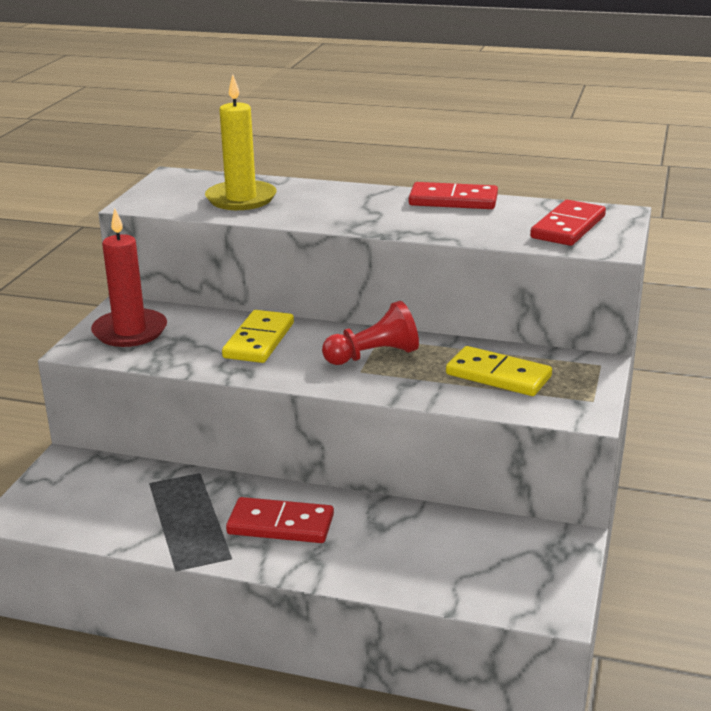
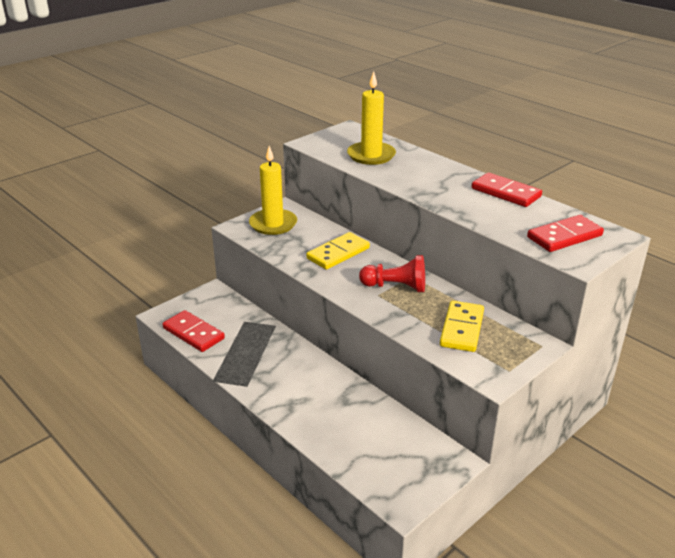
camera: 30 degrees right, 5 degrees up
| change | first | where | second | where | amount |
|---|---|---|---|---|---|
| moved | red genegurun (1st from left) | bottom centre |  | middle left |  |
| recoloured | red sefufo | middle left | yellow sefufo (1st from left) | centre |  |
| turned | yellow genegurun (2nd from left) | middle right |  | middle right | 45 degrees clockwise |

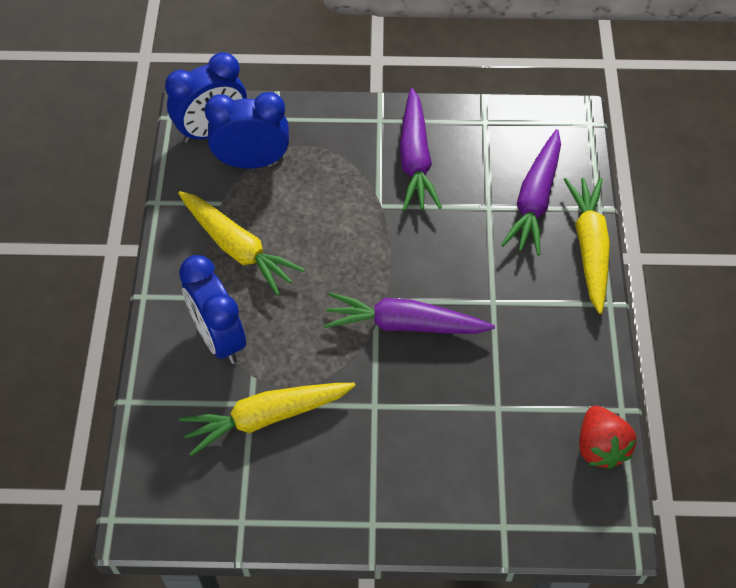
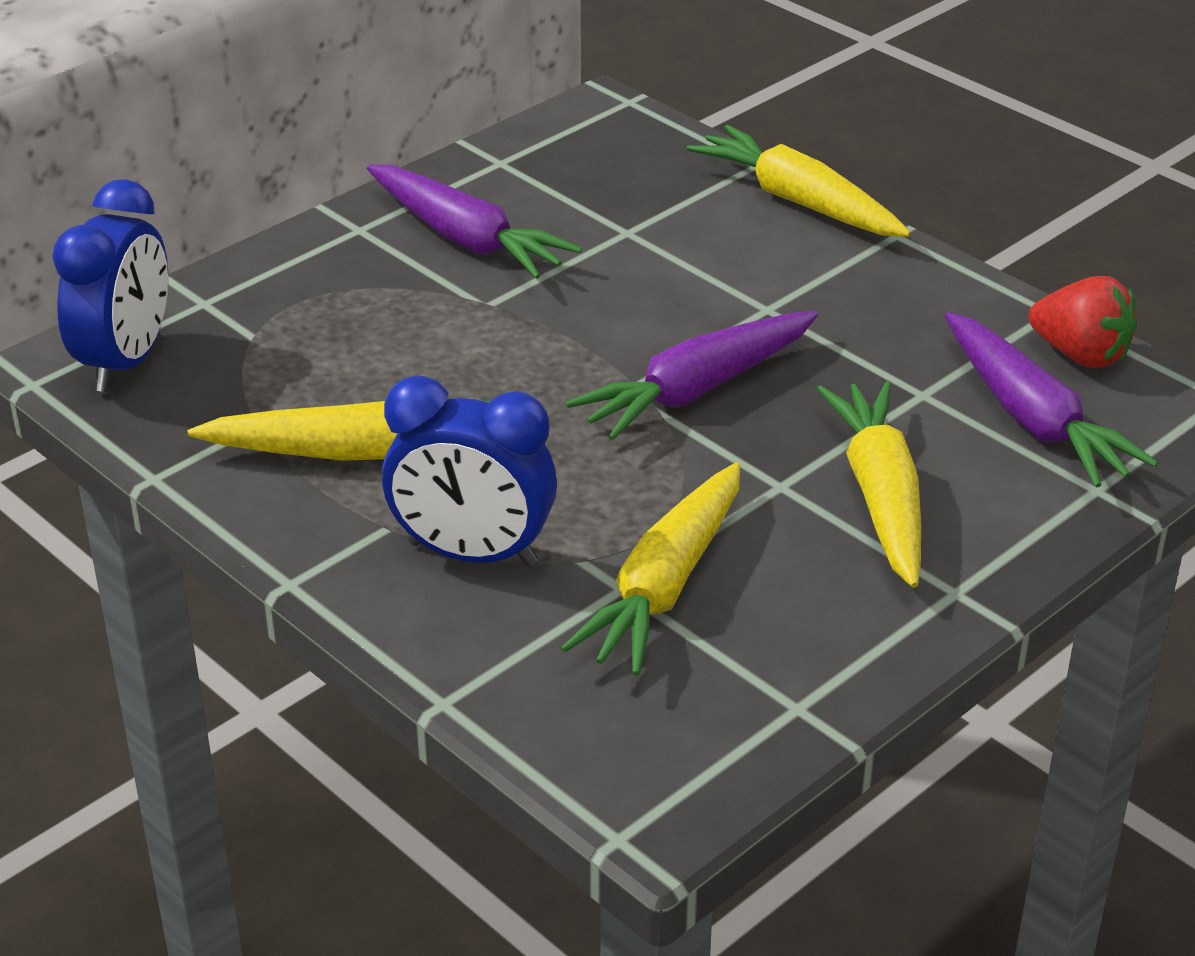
camera: 45 degrees left, 20 degrees down
| change | first | where | second | where | amount |
|---|---|---|---|---|---|
| removed | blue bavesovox (3rd from left) | top centre |  |  |  |
| added |  |  | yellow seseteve (4th from left) | middle right |  |
| moved | purple seseteve (3rd from left) | top right |  | middle right |  |

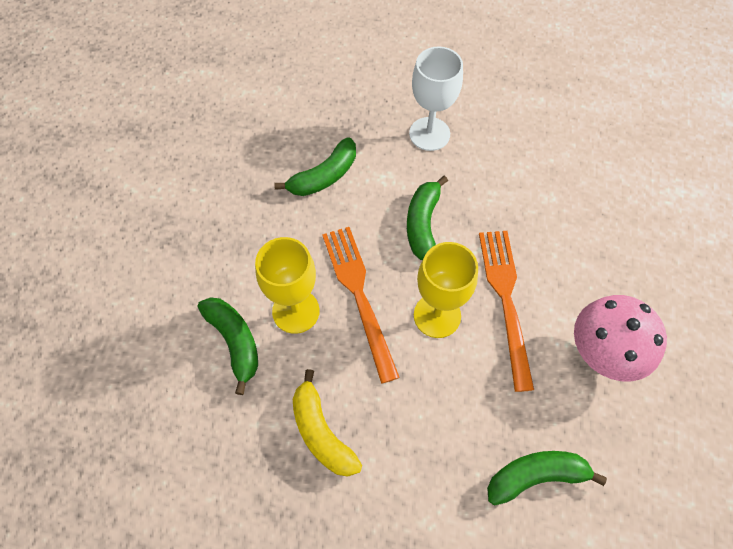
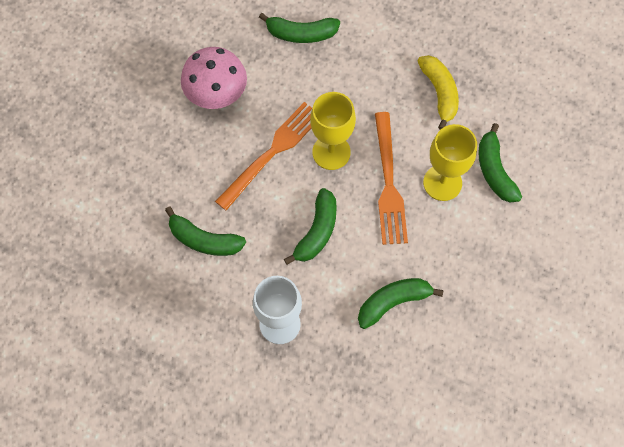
camera: 165 degrees left, 5 degrees up
| change | first | where | second | where | amount |
|---|---|---|---|---|---|
| added |  |  | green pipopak (1st from left) | middle left |  |
| turned | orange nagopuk (2nd from left in the first image) | middle right | orange nagopuk (1st from left) | centre | 150 degrees counterclockwise |

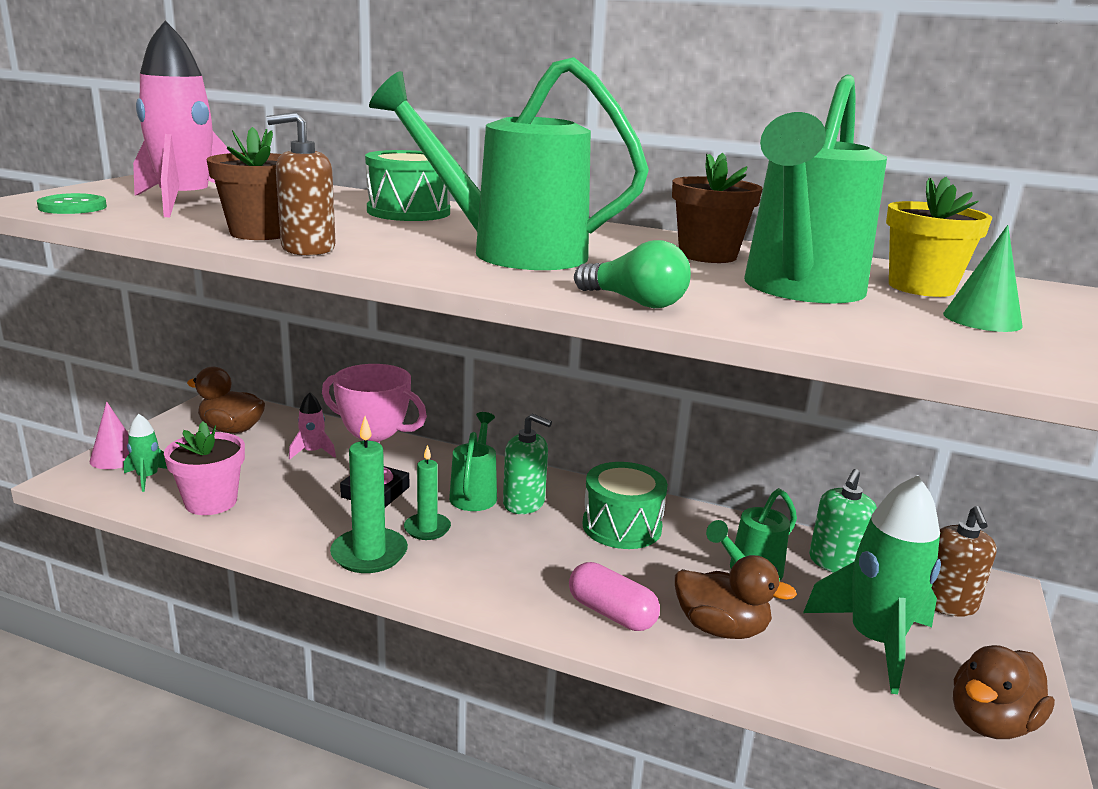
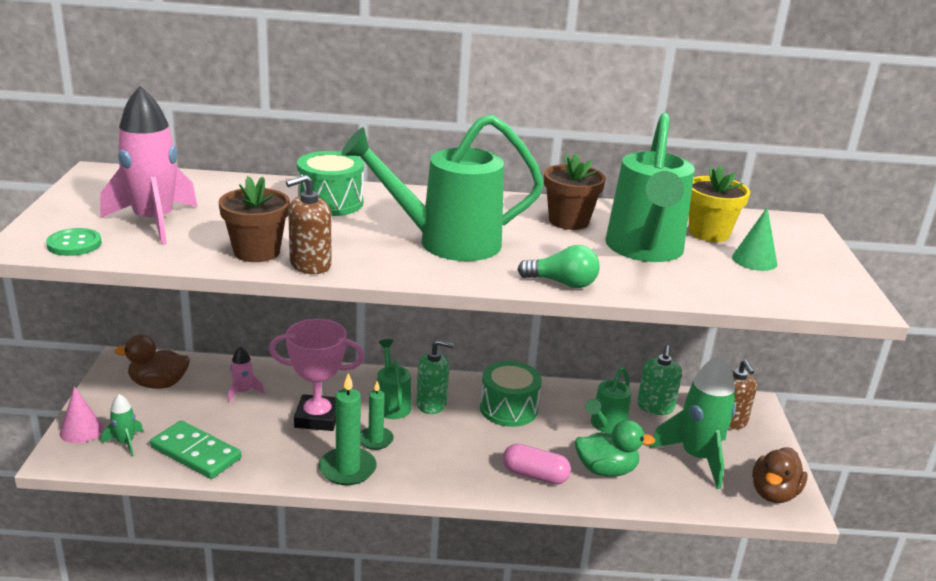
camera: 20 degrees left, 5 degrees up
| change | first | where | second | where | amount |
|---|---|---|---|---|---|
| replaced | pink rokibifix | middle left | green genegurun | bottom left |  |
| recoloured | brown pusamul (2nd from left) | bottom right | green pusamul | bottom centre |  |

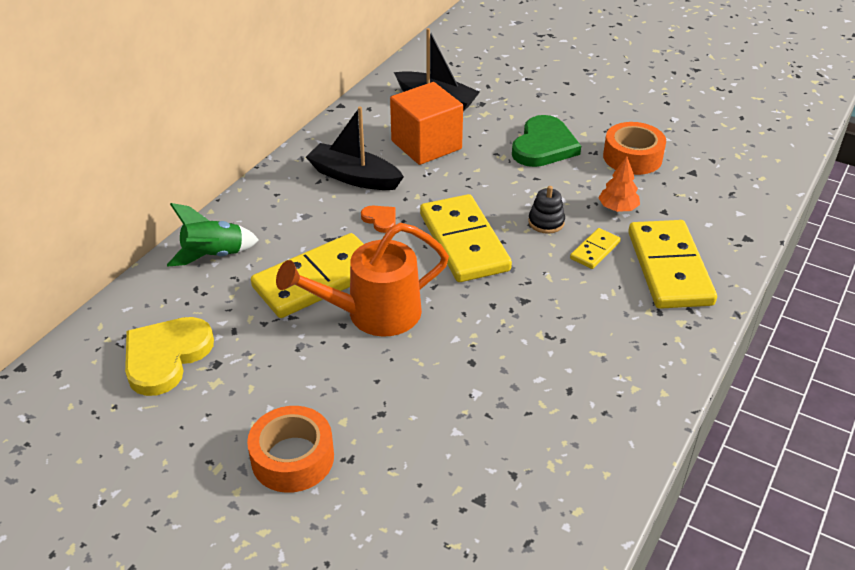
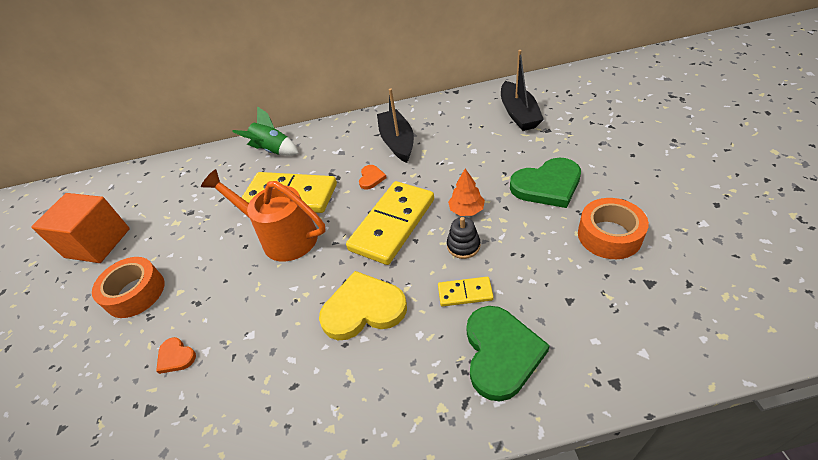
camera: 55 degrees right, 5 degrees up
| change | first | where | second | where | amount |
|---|---|---|---|---|---|
| added |  |  | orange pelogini (1st from left) | bottom left |  |
| moved | yellow pelogini | middle left |  | centre |  |
| moved | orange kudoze | top centre |  | middle left |  |
| moved | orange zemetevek | top right |  | centre |  |
| replaced | yellow genegurun (4th from left) | middle right | green pelogini (1st from left) | bottom centre |  |

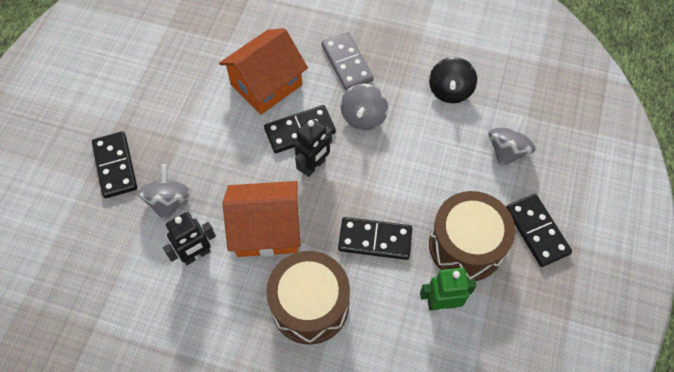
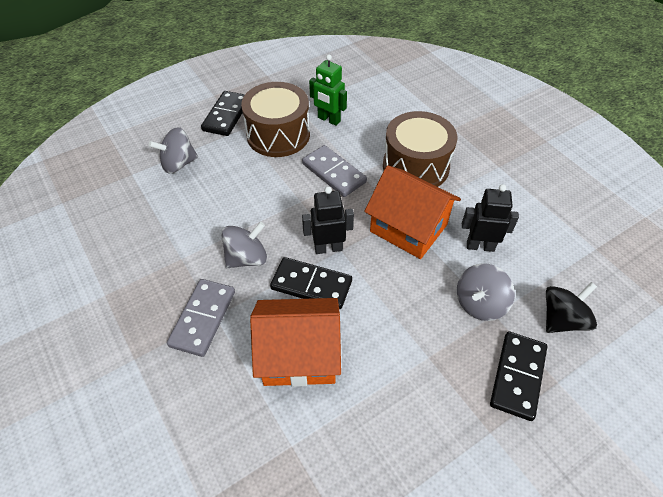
camera: 140 degrees left, 10 degrees down
| change | first | where | second | where | amount |
|---|---|---|---|---|---|
| moved | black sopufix | top right |  | middle right |  |
| recoloured | black genegurun (3rd from left) | centre | grey genegurun (2nd from left) | centre |  |

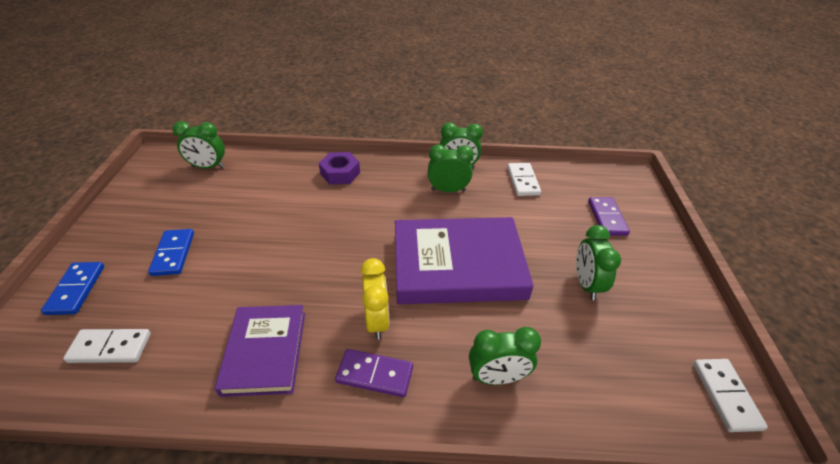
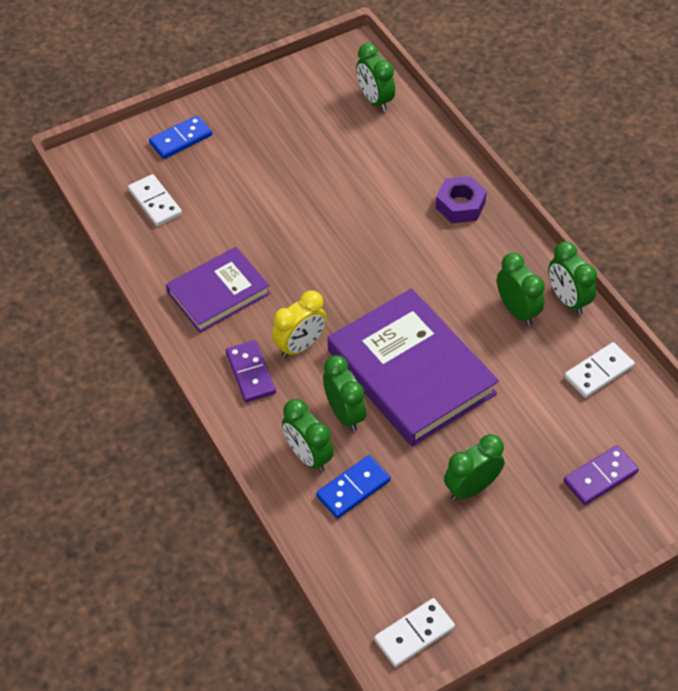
camera: 60 degrees right, 10 degrees up
| change | first | where | second | where | amount |
|---|---|---|---|---|---|
| added |  |  | green bavesovox (2nd from left) | centre |  |
| moved | blue genegurun (2nd from left) | middle left |  | bottom centre |  |

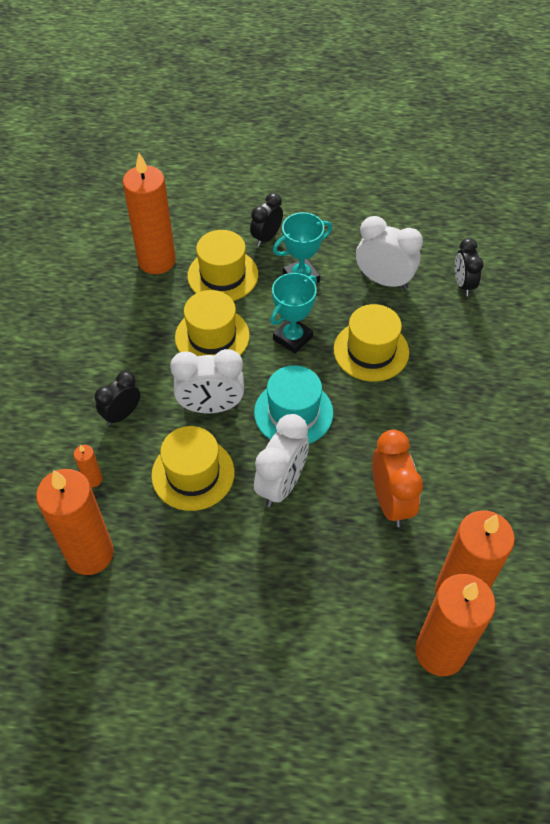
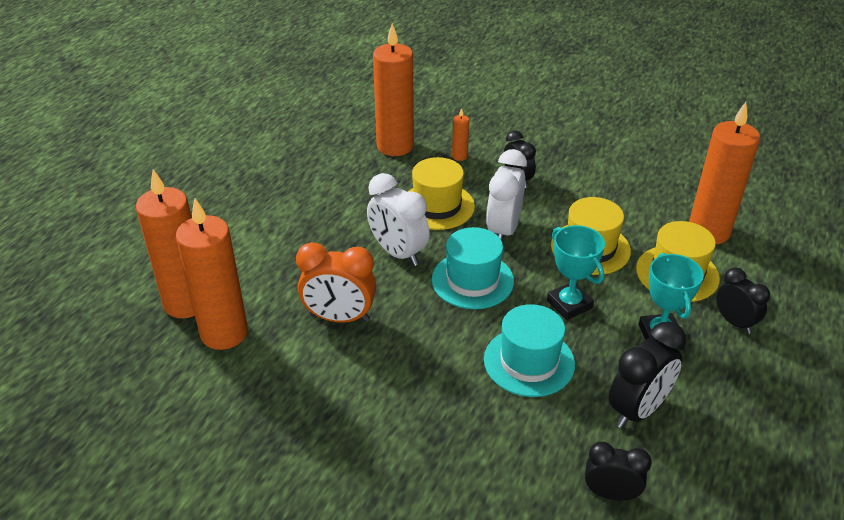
camera: 110 degrees right, 15 degrees down
| change | first | where | second | where | amount |
|---|---|---|---|---|---|
| recoloured | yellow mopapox (4th from left) | middle right | turquoise mopapox (2nd from left) | bottom centre |  |
| recoloured | white bavesovox (3rd from left) | top right | black bavesovox (3rd from left) | bottom right |  |

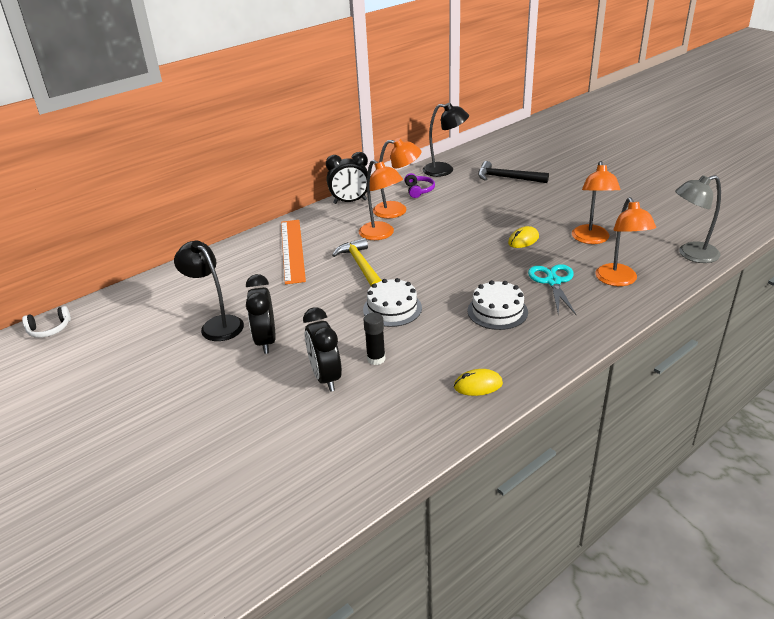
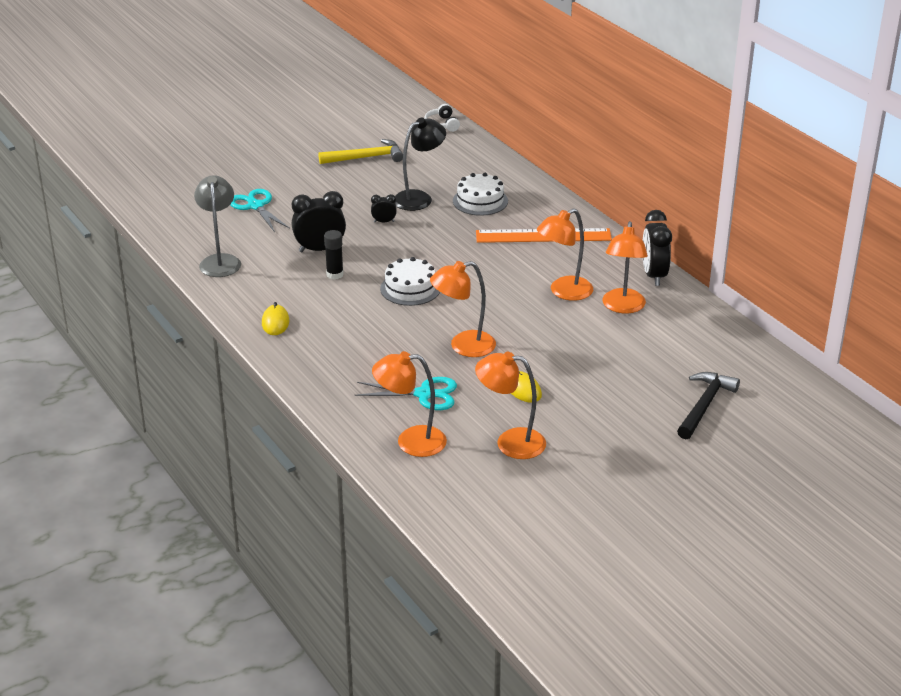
camera: 95 degrees right, 0 degrees up
| change | first | where | second | where | amount |
|---|---|---|---|---|---|
| removed | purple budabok | top centre |  |  |  |
| removed | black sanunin (2nd from left) | top centre |  |  |  |
| added |  |  | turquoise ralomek (1st from left) | top left |  |
| added |  |  | orange sanunin (2nd from left) | centre |  |
| moved | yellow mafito | centre |  | top centre |  |
| moved | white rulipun (2nd from left) | centre |  | top centre |  |
| moved | grey sanunin | middle right |  | top left |  |
| resized | black bavesovox (1st from left in the first image) | centre | black bavesovox (2nd from left) | top centre | x0.50 |

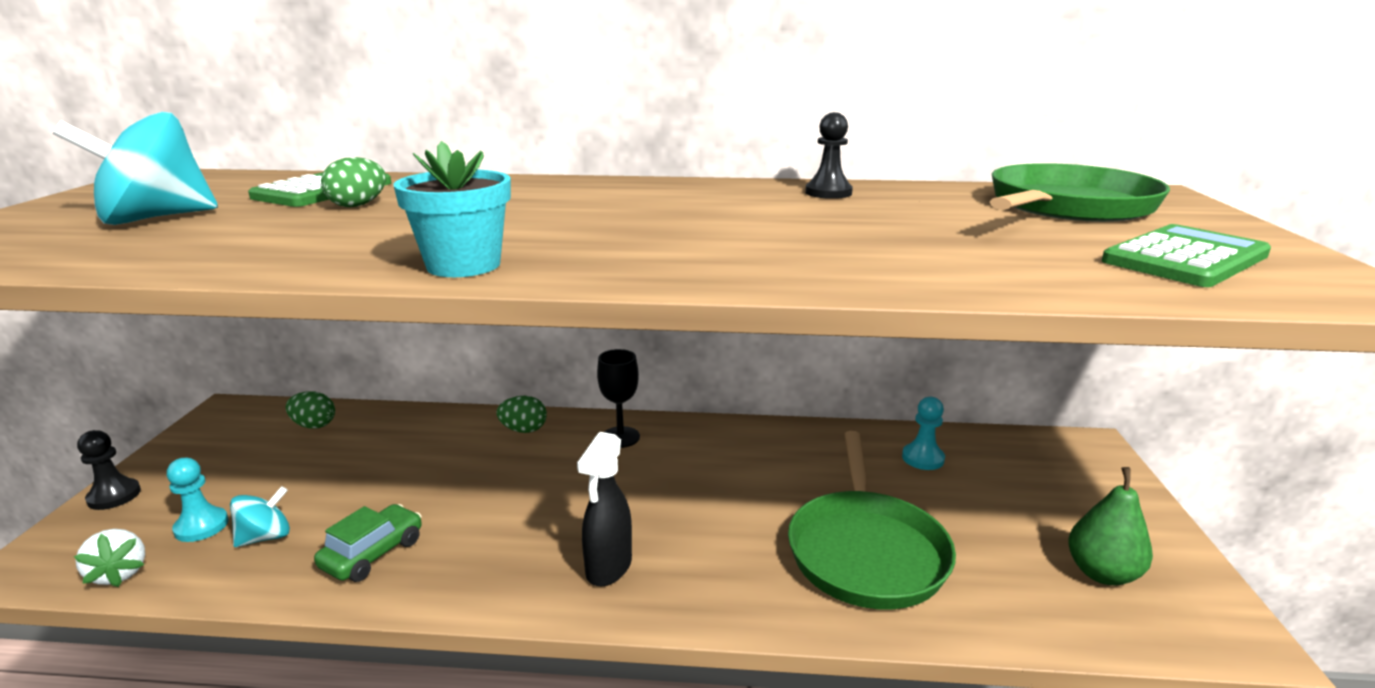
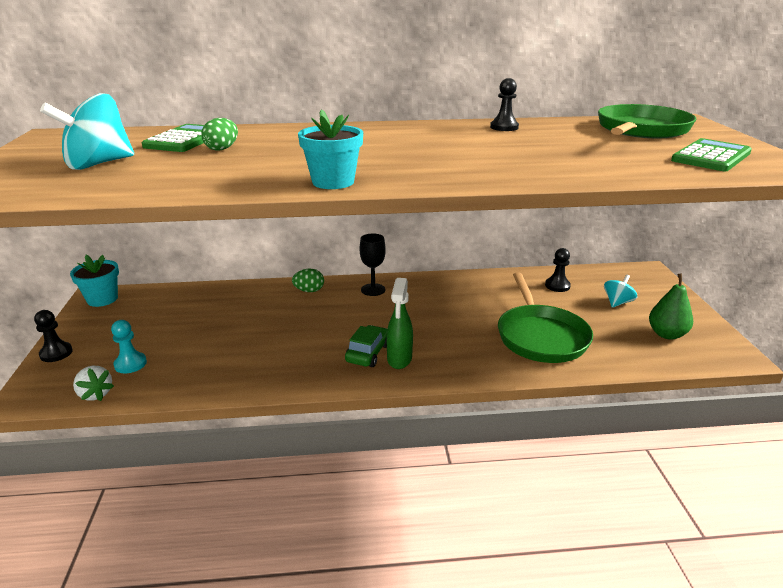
camera: 10 degrees left, 5 degrees up
| change | first | where | second | where | amount |
|---|---|---|---|---|---|
| removed | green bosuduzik (1st from left) | middle left |  |  |  |
| added |  |  | turquoise rokibifix (1st from left) | middle left |  |
| moved | turquoise sopufix (2nd from left) | bottom left |  | middle right |  |
| moved | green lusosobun | bottom left |  | centre |  |
| recoloured | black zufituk | bottom centre | green zufituk | centre |  |
| recoloured | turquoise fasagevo (2nd from left) | middle right | black fasagevo (3rd from left) | middle right |  |

